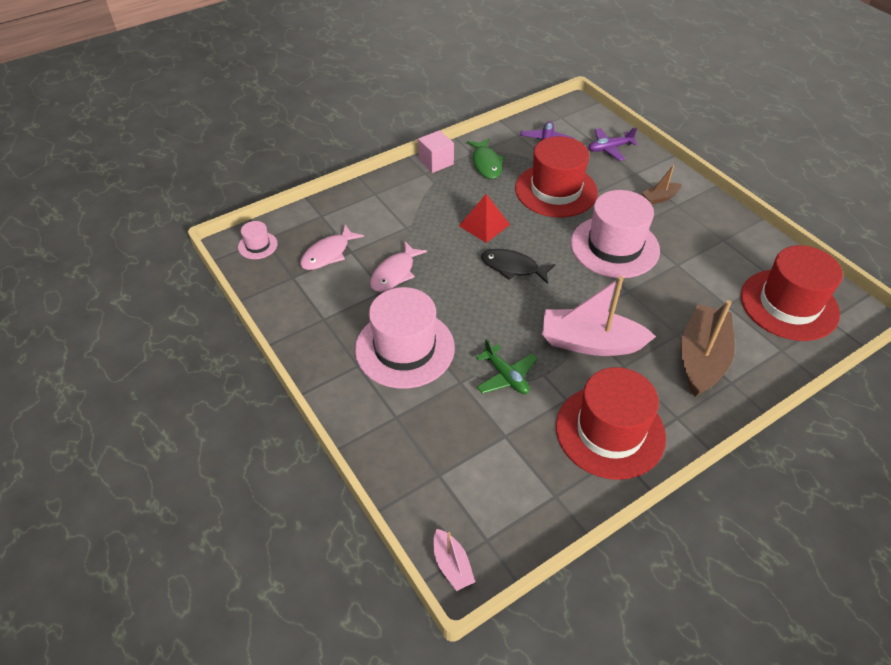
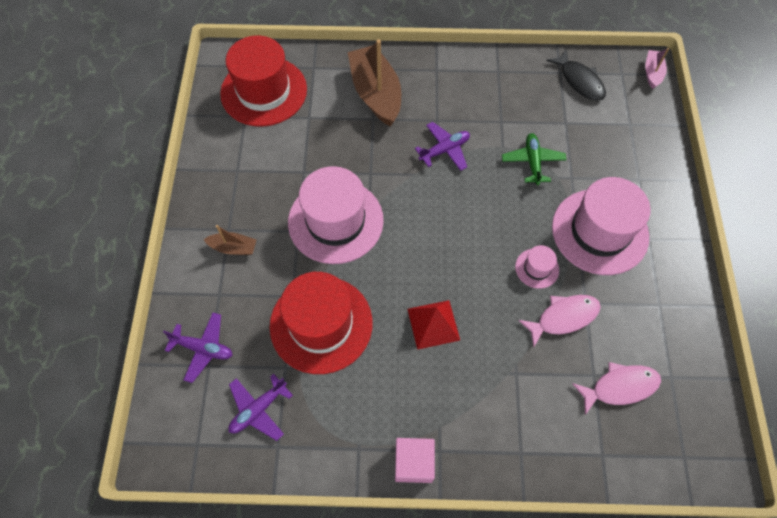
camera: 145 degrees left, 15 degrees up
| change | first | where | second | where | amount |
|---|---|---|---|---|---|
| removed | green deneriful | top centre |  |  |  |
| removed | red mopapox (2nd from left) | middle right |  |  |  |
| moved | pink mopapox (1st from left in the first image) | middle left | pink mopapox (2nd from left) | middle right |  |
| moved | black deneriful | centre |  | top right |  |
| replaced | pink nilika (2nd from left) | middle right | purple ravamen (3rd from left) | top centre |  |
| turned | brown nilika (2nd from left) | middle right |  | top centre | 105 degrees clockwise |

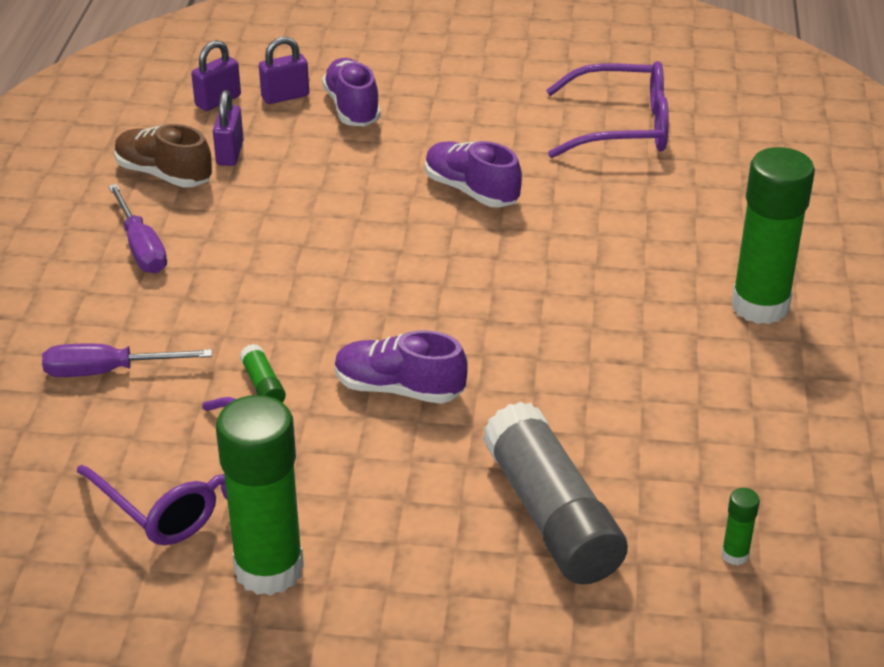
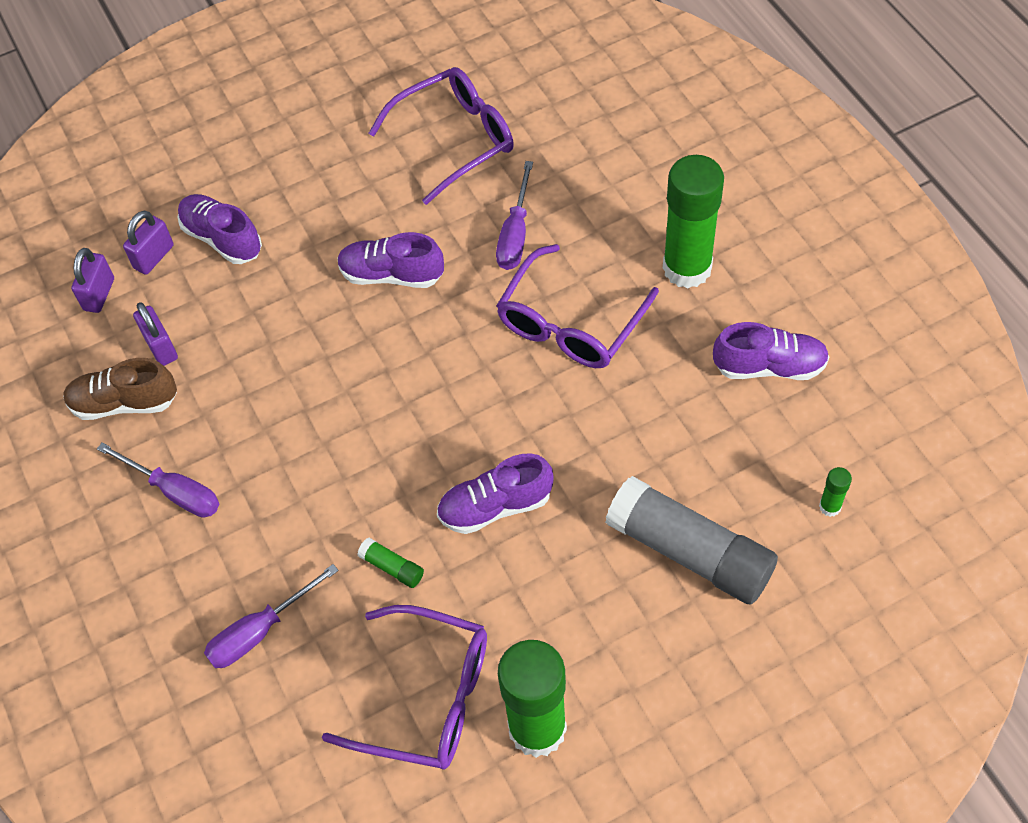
camera: 30 degrees left, 20 degrees up
| change | first | where | second | where | amount |
|---|---|---|---|---|---|
| added |  |  | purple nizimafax (3rd from left) | top centre |  |
| added |  |  | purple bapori (3rd from left) | centre |  |
| added |  |  | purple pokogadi (4th from left) | middle right |  |

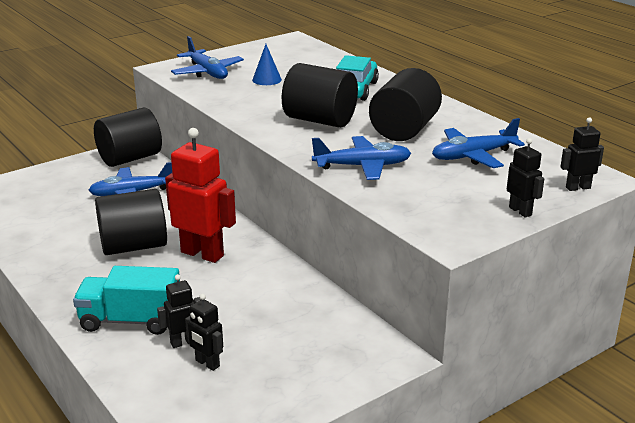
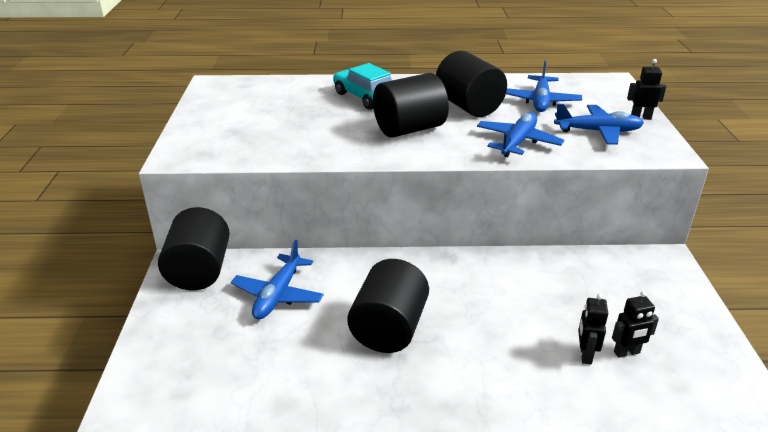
camera: 55 degrees left, 5 degrees up
| change | first | where | second | where | amount |
|---|---|---|---|---|---|
| removed | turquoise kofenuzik | bottom left |  |  |  |
| removed | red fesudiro | middle left |  |  |  |
| removed | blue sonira | top centre |  |  |  |
| removed | black fesudiro (4th from left) | middle right |  |  |  |
| moved | blue ravamen (2nd from left in the first image) | top left | blue ravamen (4th from left) | top right |  |

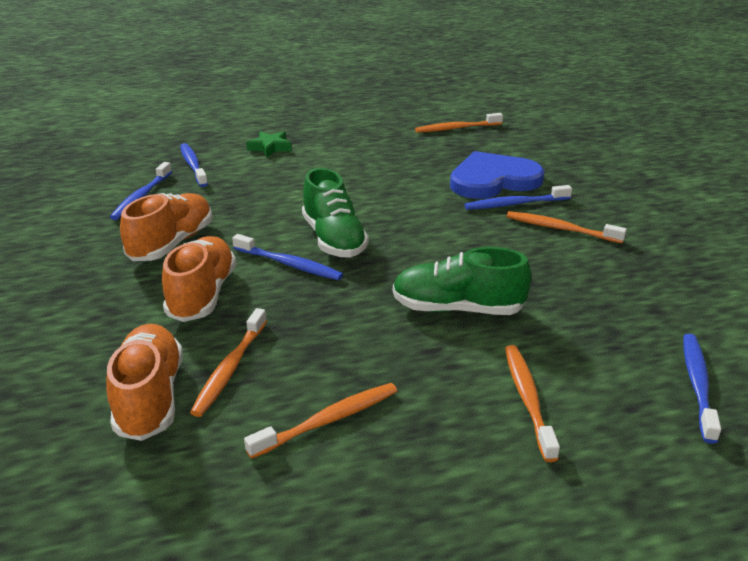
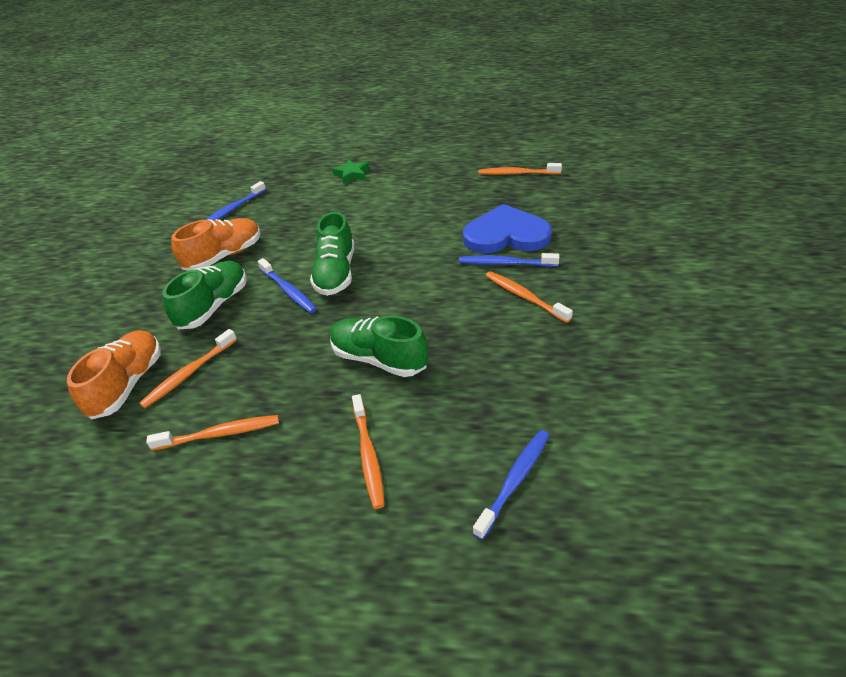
camera: 25 degrees right, 10 degrees up
| change | first | where | second | where | amount |
|---|---|---|---|---|---|
| removed | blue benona (2nd from left) | top left |  |  |  |
| recoloured | orange pokogadi (3rd from left) | middle left | green pokogadi (1st from left) | middle left |  |
| turned | orange benona (4th from left in the first image) | bottom right | orange benona (3rd from left) | centre | 150 degrees clockwise |

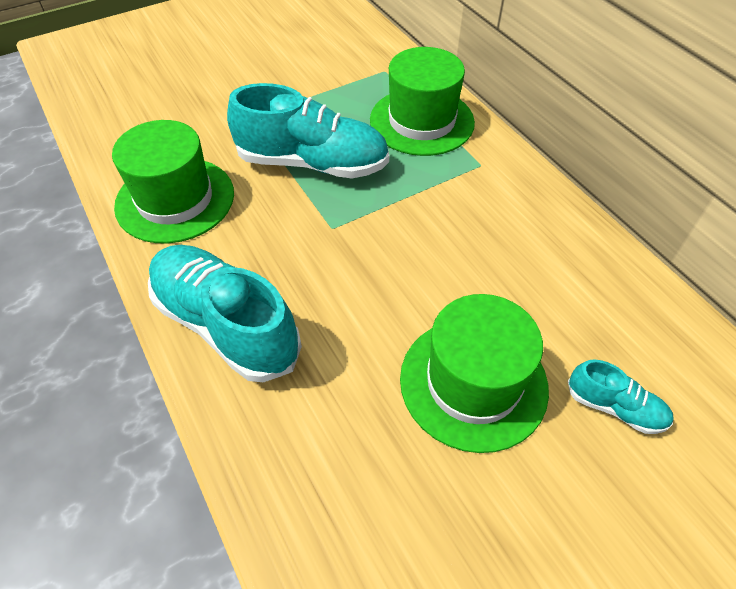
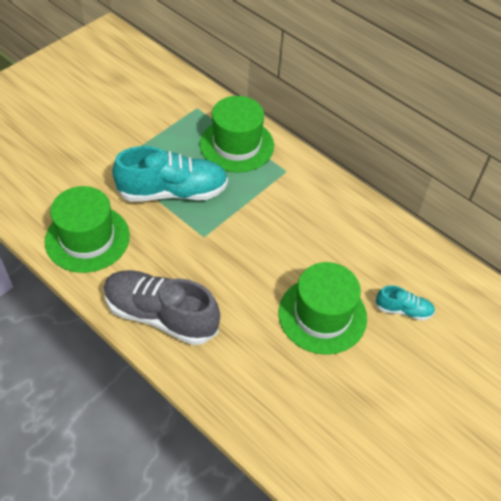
camera: 20 degrees left, 0 degrees up
| change | first | where | second | where | amount |
|---|---|---|---|---|---|
| recoloured | turquoise pokogadi (1st from left) | middle left | grey pokogadi | middle left |  |

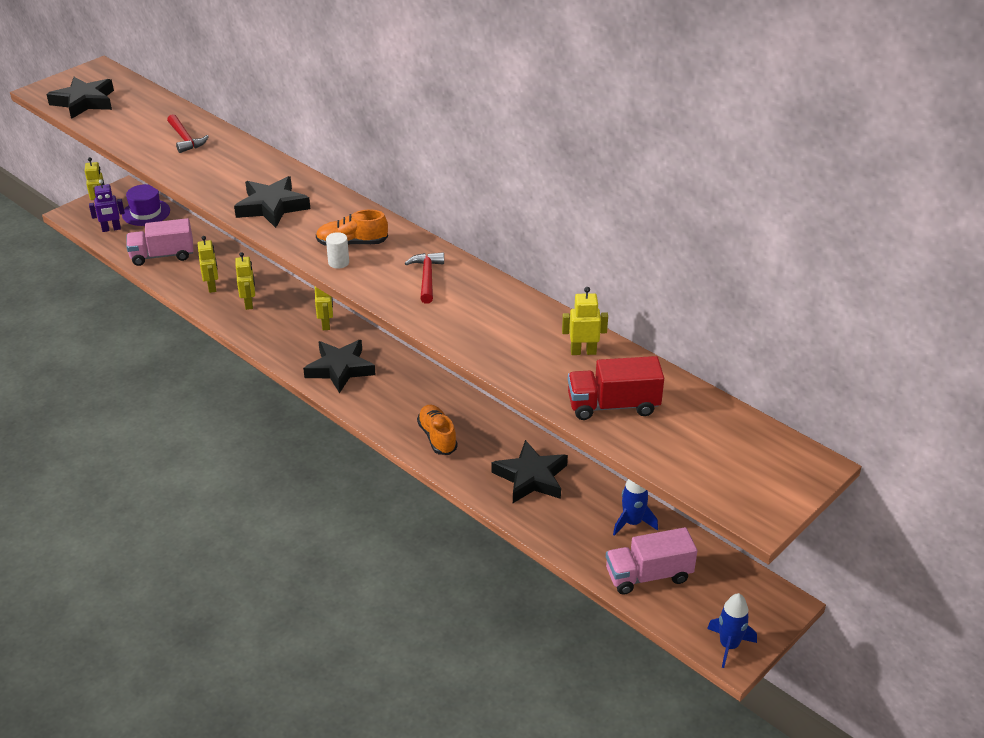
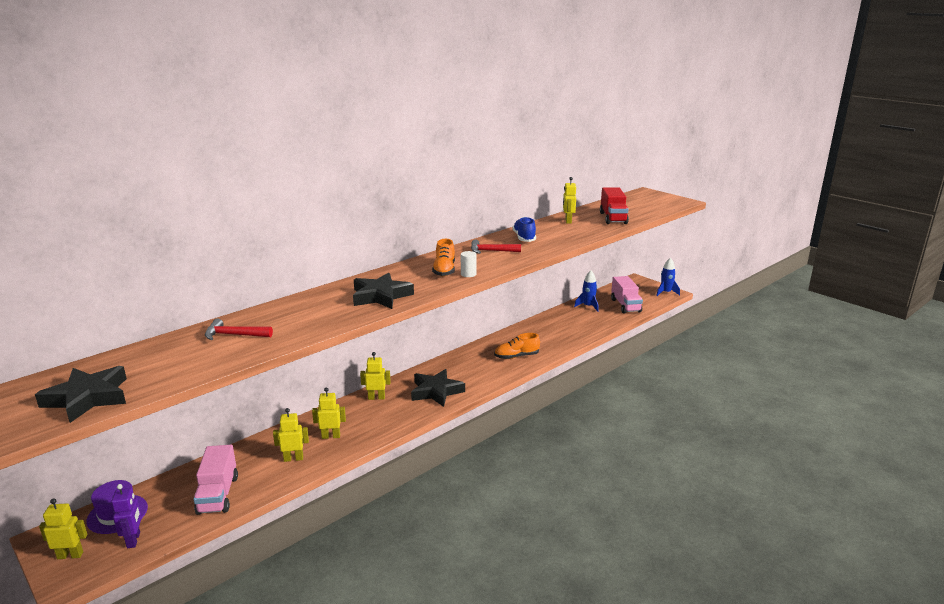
camera: 85 degrees left, 15 degrees down
| change | first | where | second | where | amount |
|---|---|---|---|---|---|
| removed | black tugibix (4th from left) | centre |  |  |  |
| added |  |  | blue pokogadi | centre |  |
| turned | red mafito (1st from left) | top left |  | middle left | 150 degrees counterclockwise |

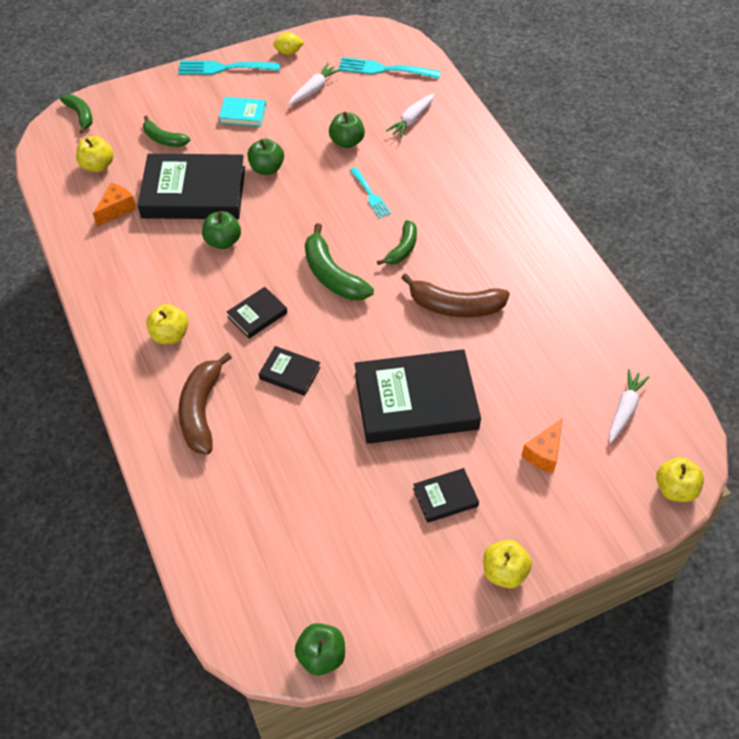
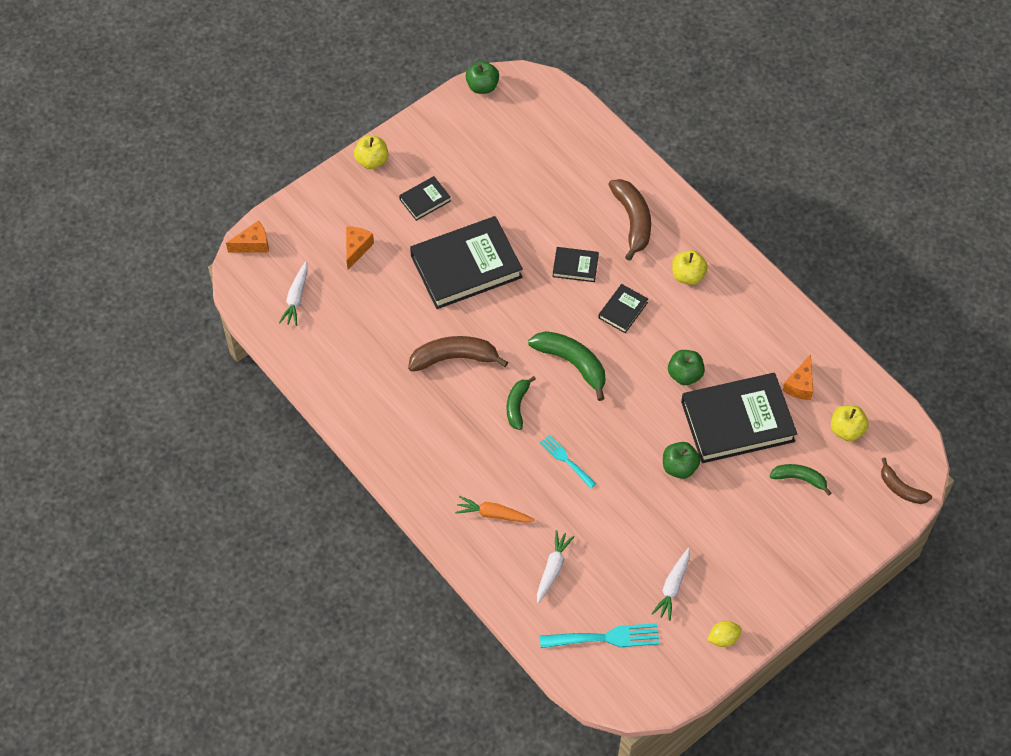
camera: 165 degrees right, 5 degrees up
| change | first | where | second | where | amount |
|---|---|---|---|---|---|
| removed | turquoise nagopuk (1st from left) | top left |  |  |  |
| removed | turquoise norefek | top left |  |  |  |
| removed | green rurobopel (4th from left) | top centre |  |  |  |
| added |  |  | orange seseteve | bottom centre |  |
| replaced | yellow rurobopel (4th from left) | middle right | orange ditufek (1st from left) | top left |  |
| recoloured | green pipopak (1st from left) | top left | brown pipopak (3rd from left) | middle right |  |

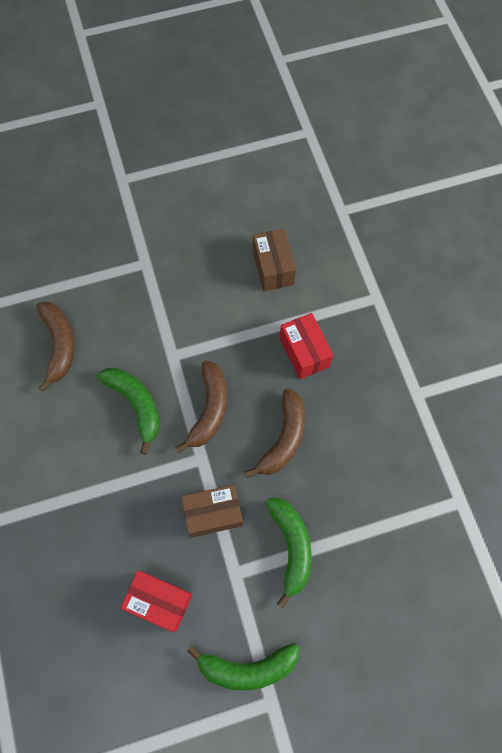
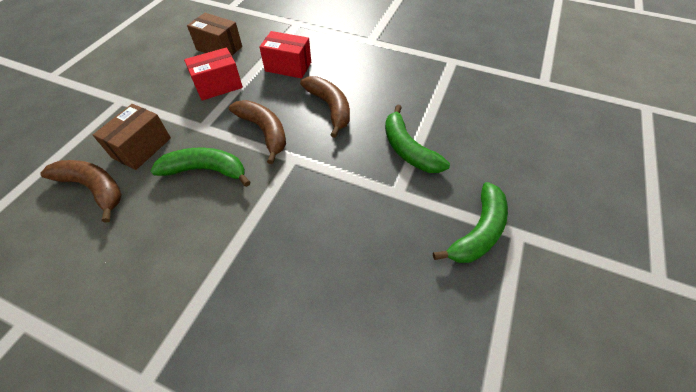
camera: 50 degrees left, 15 degrees down
| change | first | where | second | where | amount |
|---|---|---|---|---|---|
| moved | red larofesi (1st from left) | bottom left |  | top left |  |
| moved | brown larofesi (1st from left) | bottom centre |  | middle left |  |
| turned | green pipopak (3rd from left in the first image) | bottom centre | green pipopak (2nd from left) | centre | 150 degrees counterclockwise |

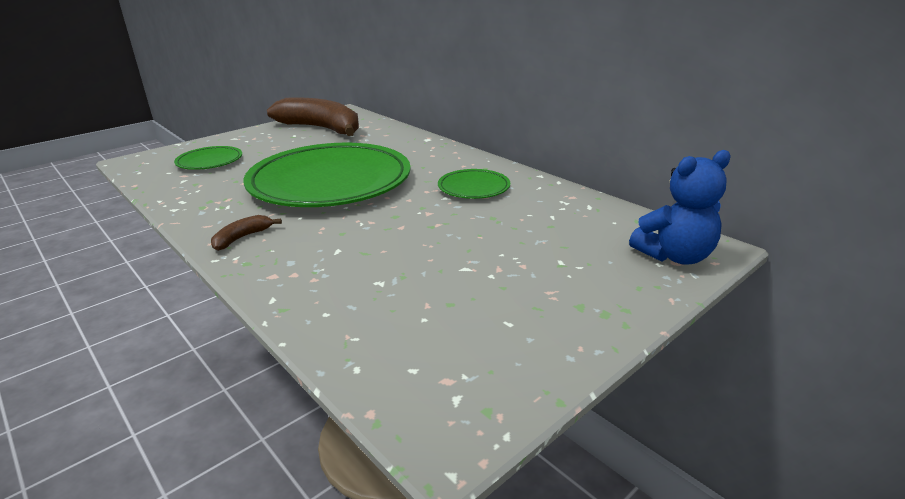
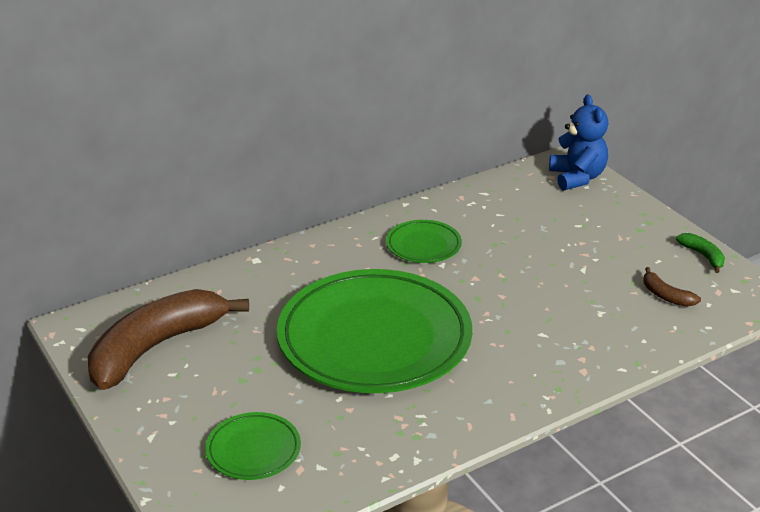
camera: 80 degrees left, 5 degrees up
| change | first | where | second | where | amount |
|---|---|---|---|---|---|
| added |  |  | green pipopak | middle right |  |
| moved | brown pipopak (1st from left in the first image) | middle left | brown pipopak (2nd from left) | middle right |  |

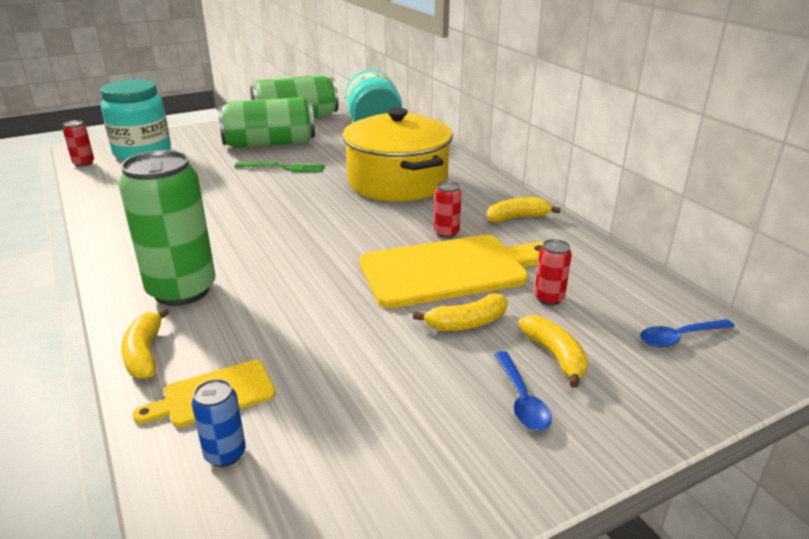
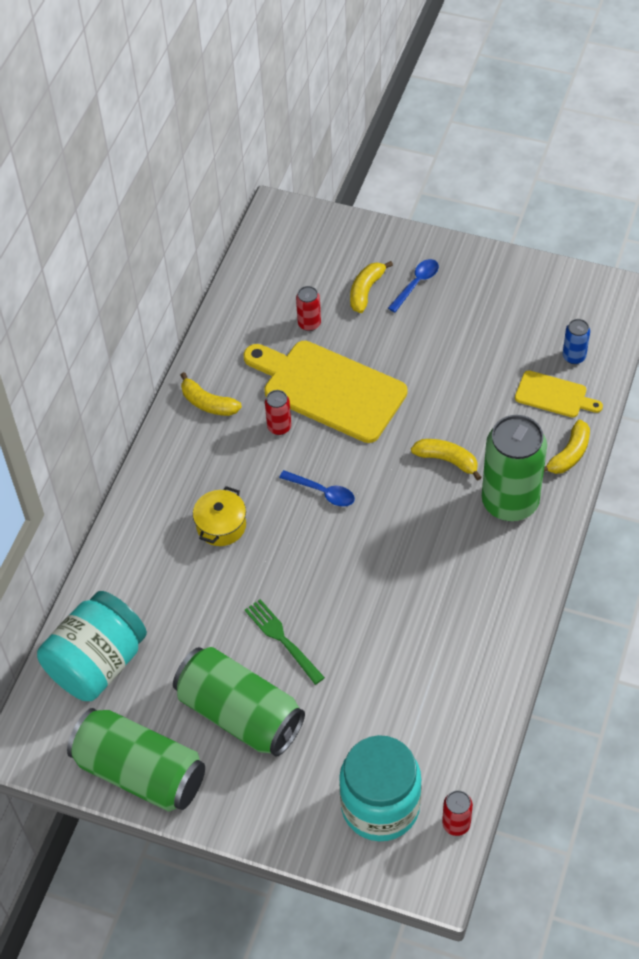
camera: 130 degrees left, 25 degrees up
| change | first | where | second | where | amount |
|---|---|---|---|---|---|
| moved | yellow pipopak (2nd from left in the first image) | centre | yellow pipopak (3rd from left) | middle right |  |
| moved | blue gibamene (2nd from left in the first image) | middle right | blue gibamene (1st from left) | centre |  |
| resized | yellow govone | top centre |  | centre | x0.44 |

